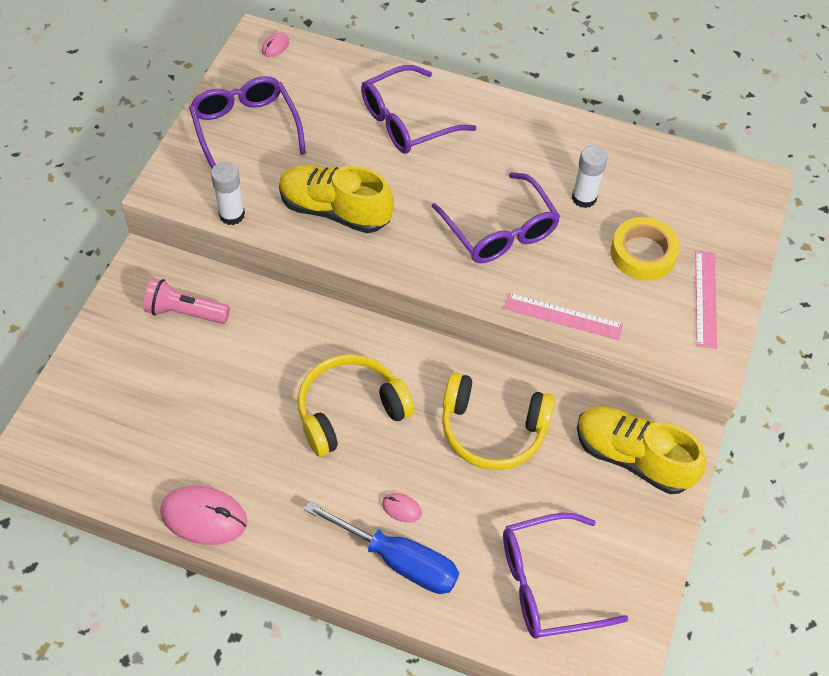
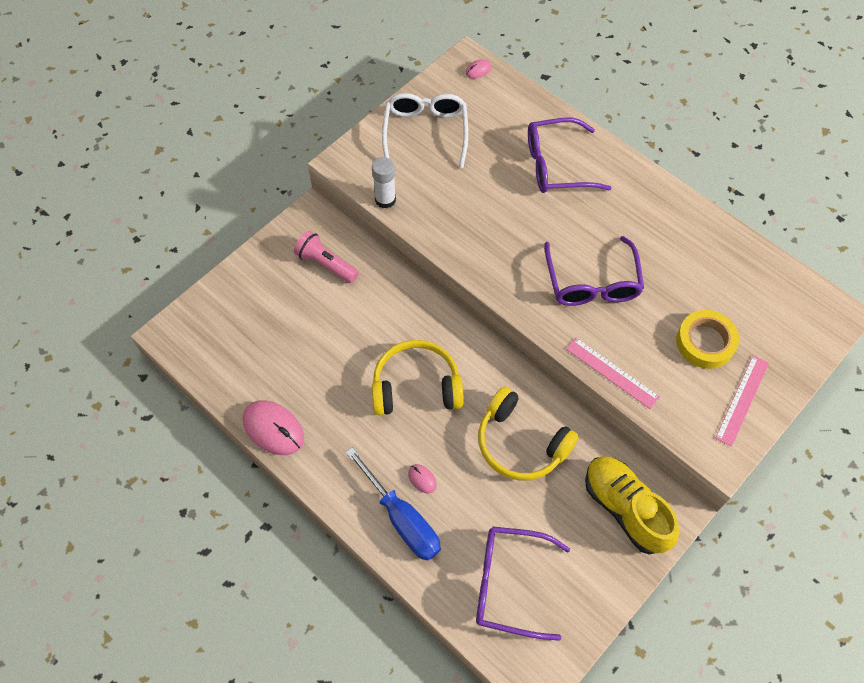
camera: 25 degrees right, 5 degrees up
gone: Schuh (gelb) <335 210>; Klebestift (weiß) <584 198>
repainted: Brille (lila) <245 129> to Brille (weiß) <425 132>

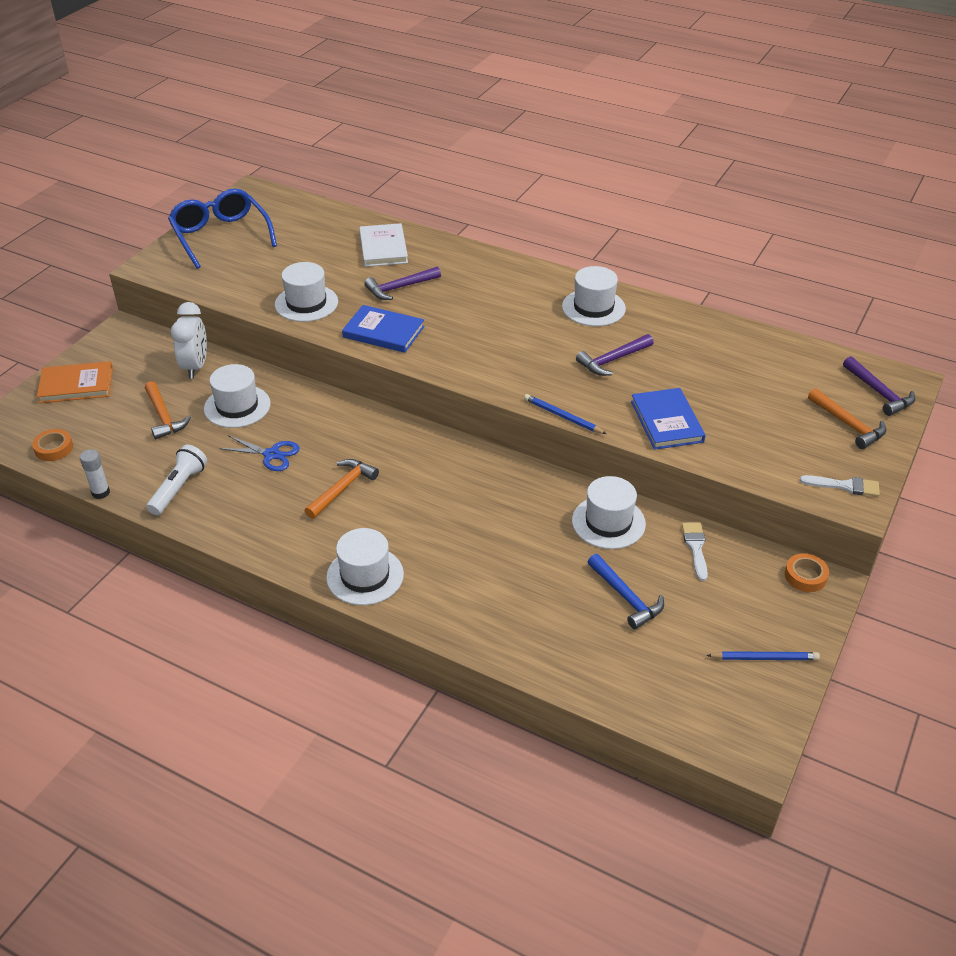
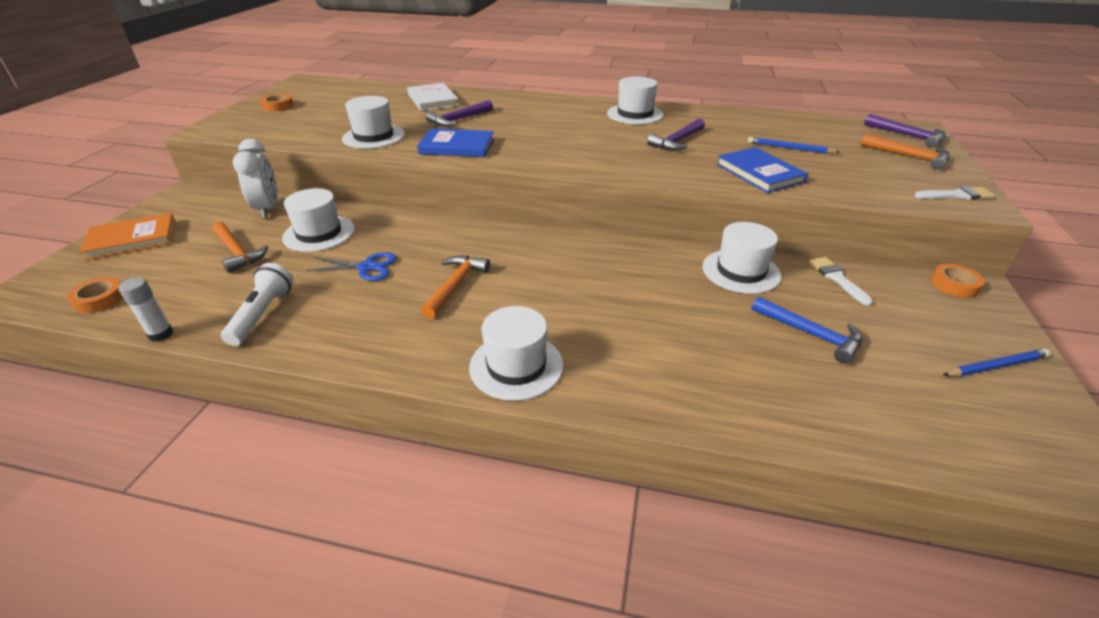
camera: 15 degrees left, 5 degrees down
shifted: Bleistift (blau) <563 416> to <790 148>
swapped: Brille (blau) <221 236> to Klebeband (orange) <278 106>

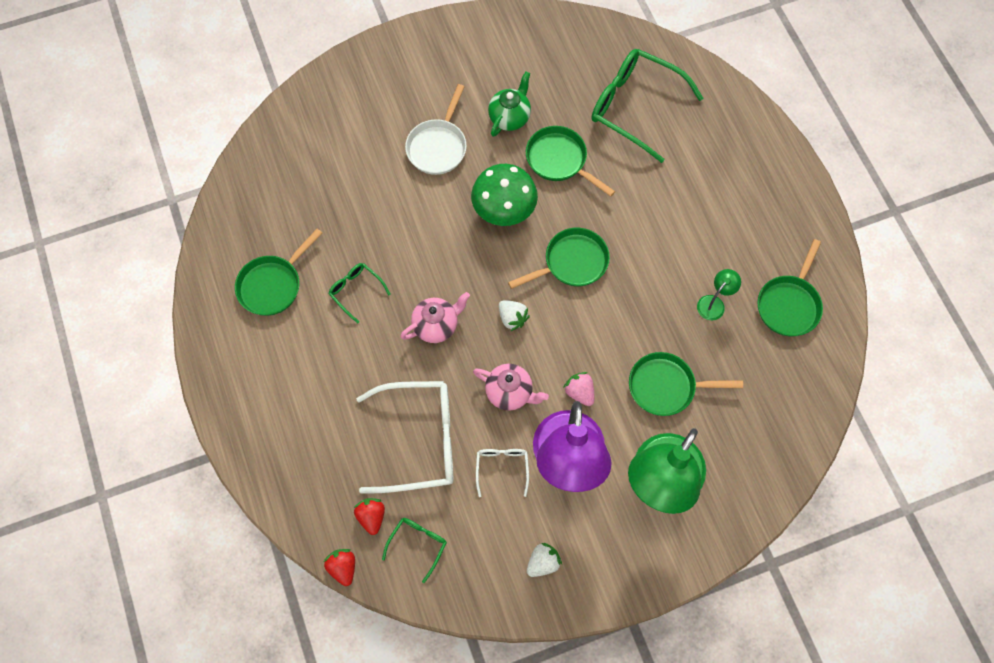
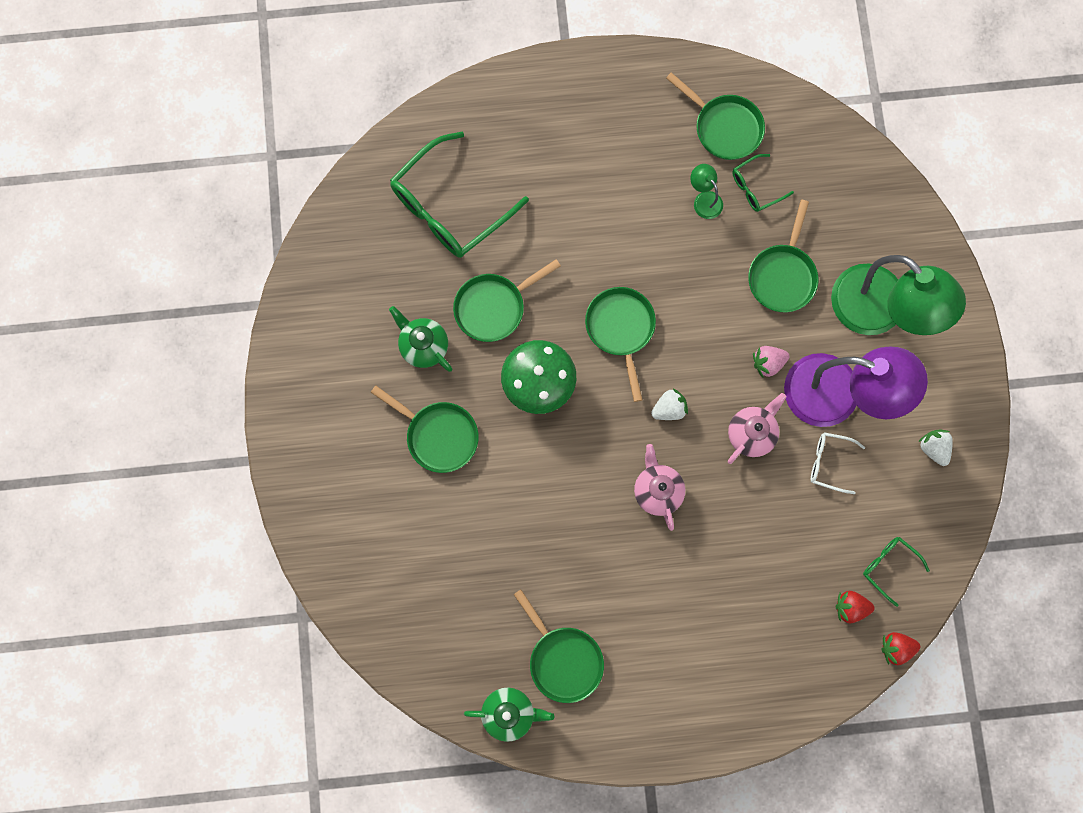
camera: 75 degrees left, 10 degrees up
gone: Brille (weiß) <419 440>
new: Teekanne (grün) <509 713>
shifted: Brille (grün) <356 291> to <756 187>
repainted: Pfanne (weiß) <438 146> to Pfanne (grün) <438 435>

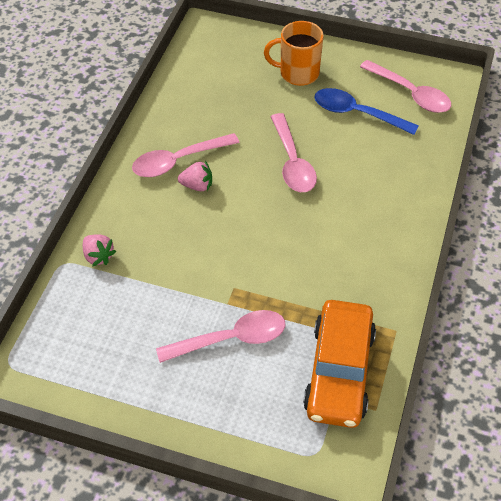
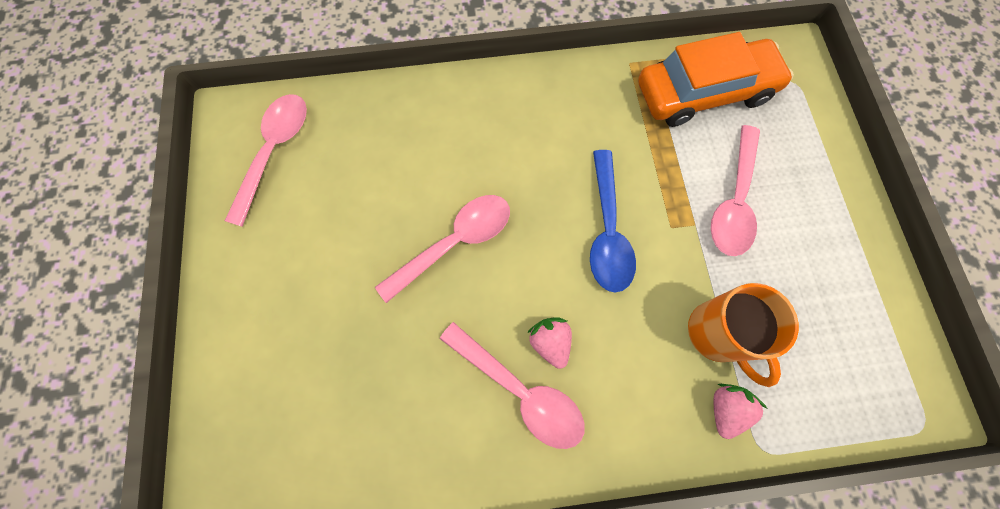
camera: 115 degrees left, 20 degrees up
shifted: Löffel (blau) <357 113> to <607 231>; Tasse (orange) <298 73> to <718 333>
rotated: Löffel (rosa) <231 339> = <733 201> 120 degrees counterclockwise

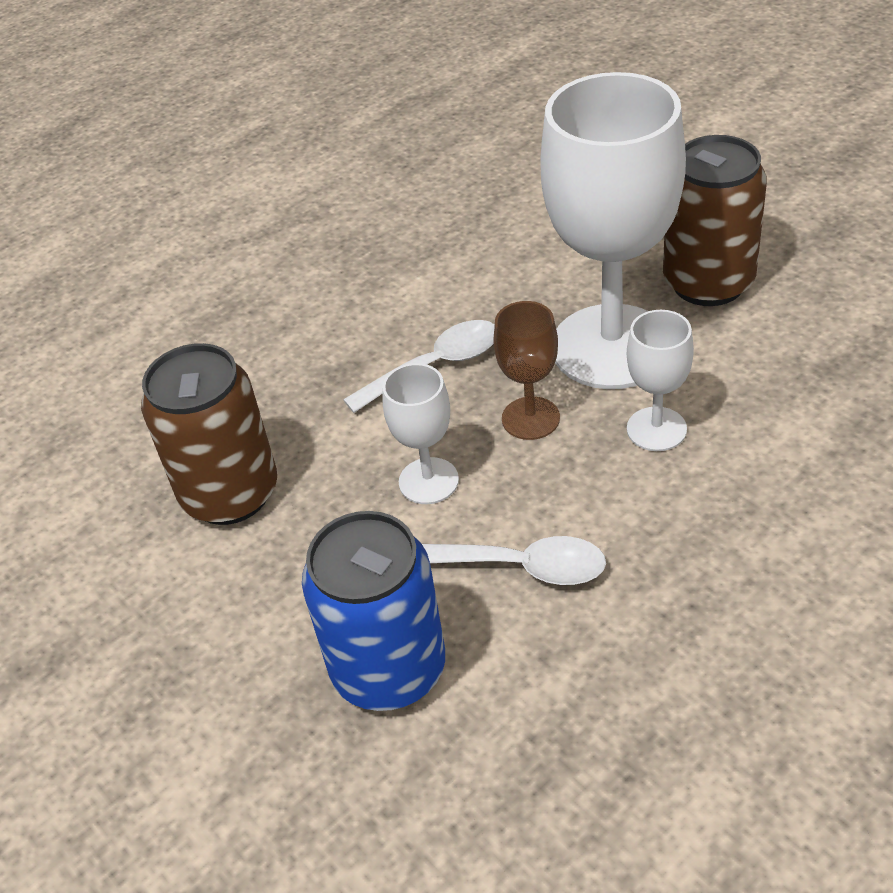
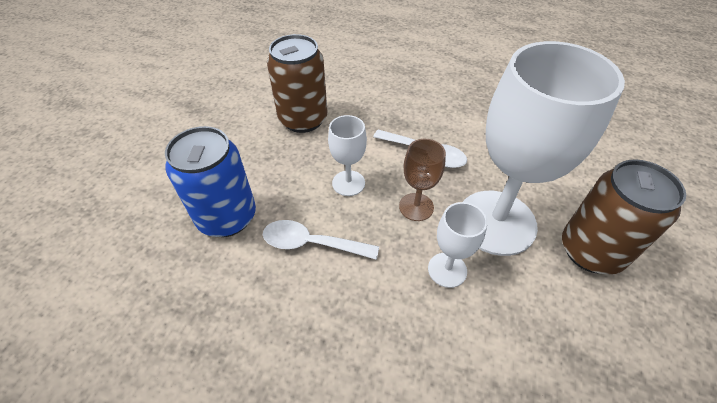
camera: 55 degrees right, 5 degrees up
rotated: Löffel (weiß) <519 567> = <312 243> 120 degrees clockwise

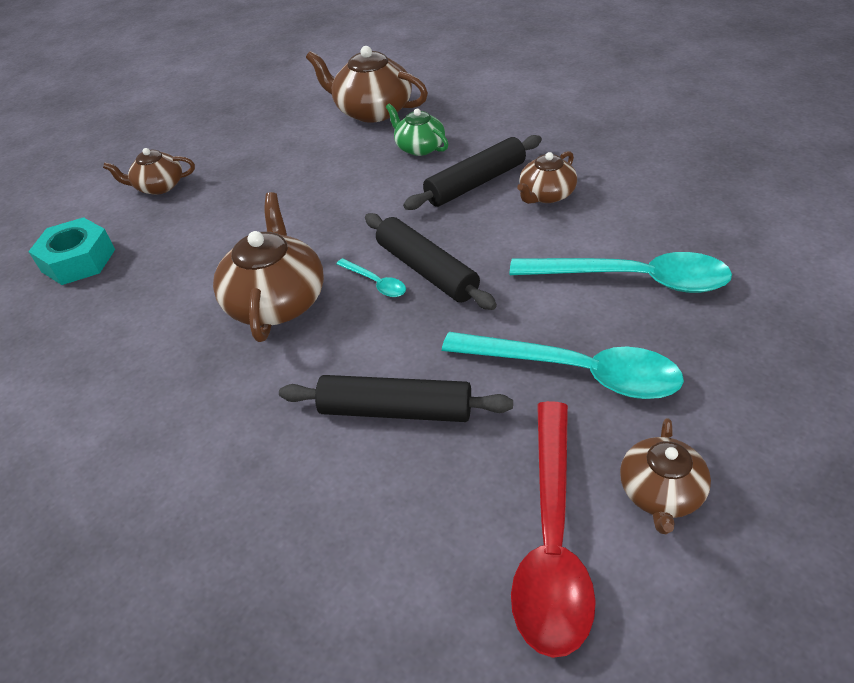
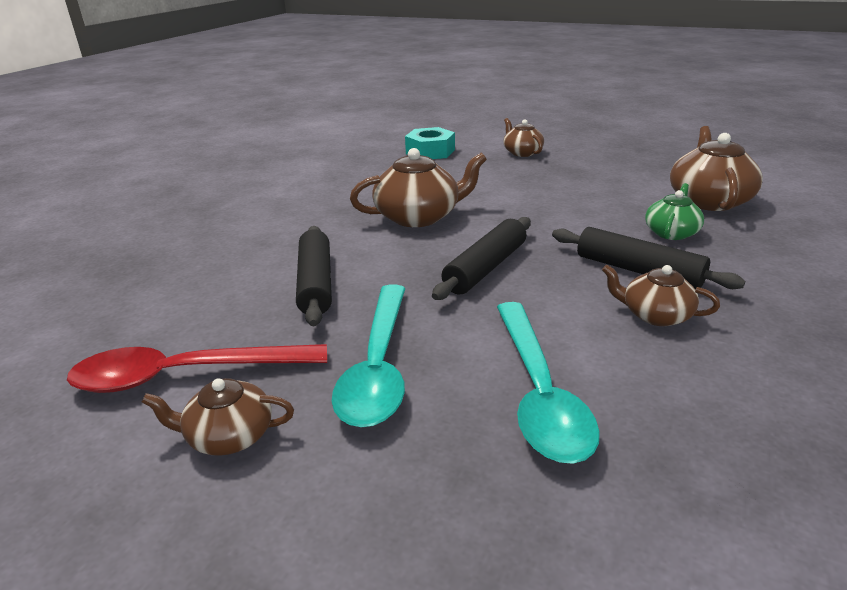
camera: 70 degrees right, 15 degrees down
gone: Löffel (türkis) <376 283>

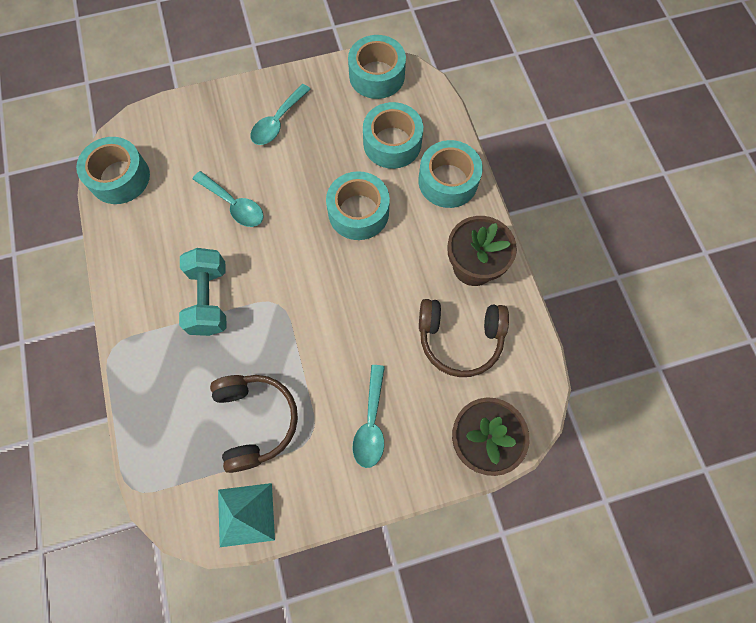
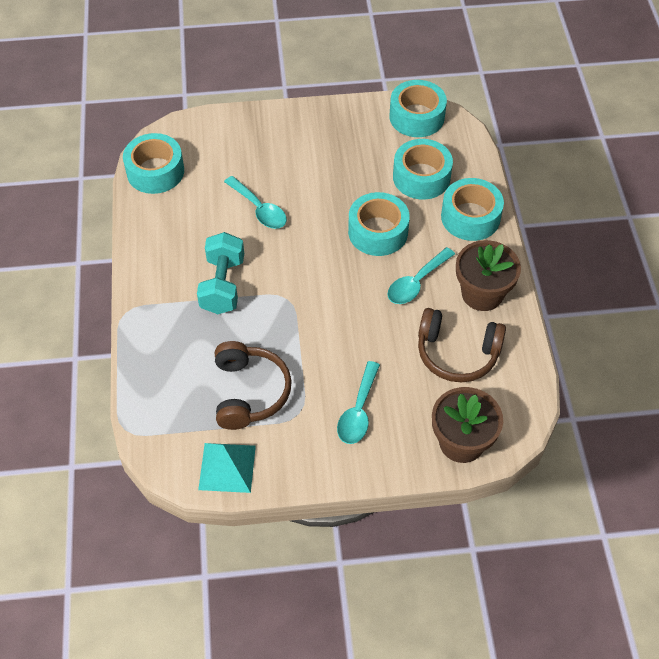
camera: 10 degrees right, 15 degrees down
shifted: Löffel (türkis) <278 122> to <416 283>

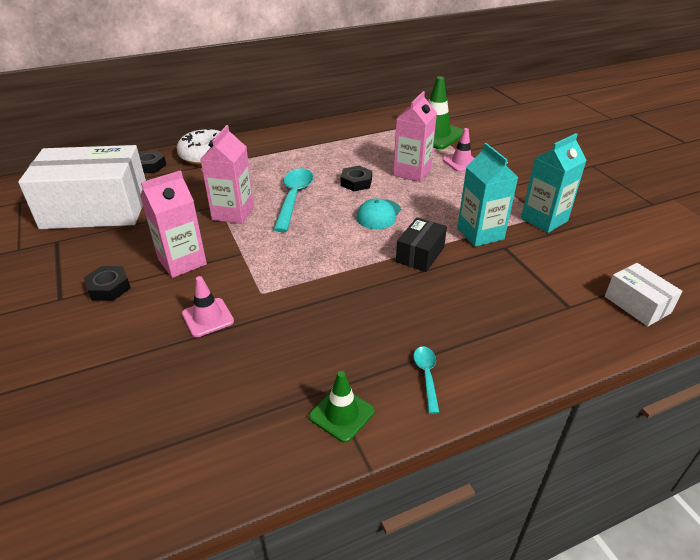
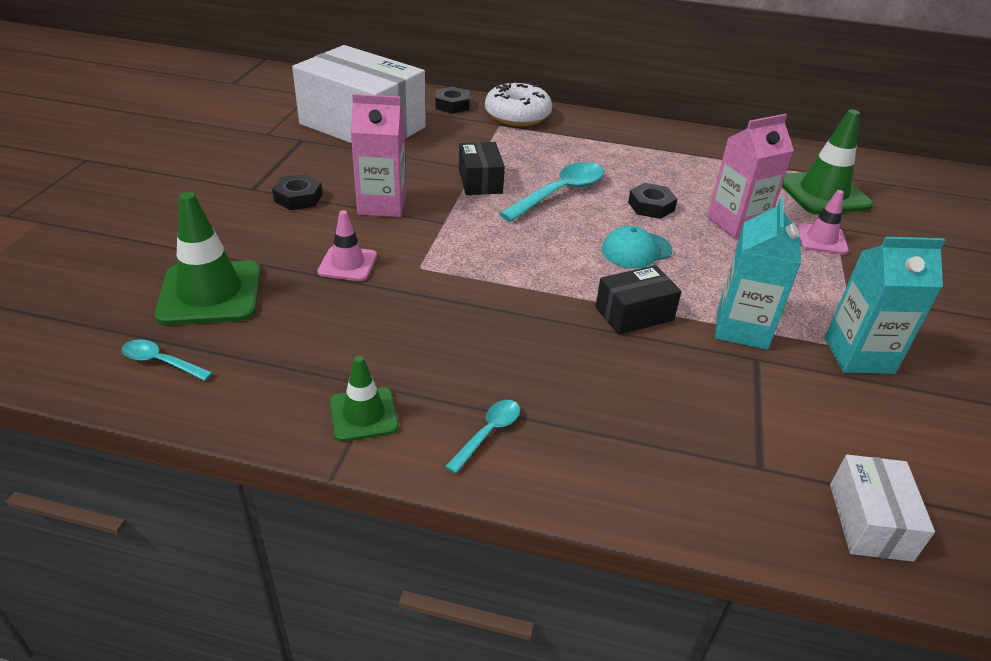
camera: 35 degrees right, 0 degrees up
new: Löffel (türkis) <161 362>; Leitkegel (grün) <210 293>
swapped: Getränkekarton (rosa) <233 213> to Schachtel (schwarz) <480 181>

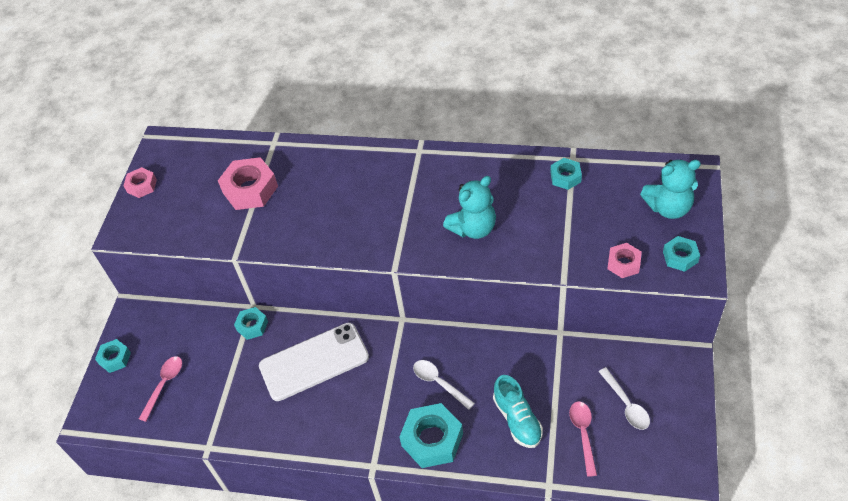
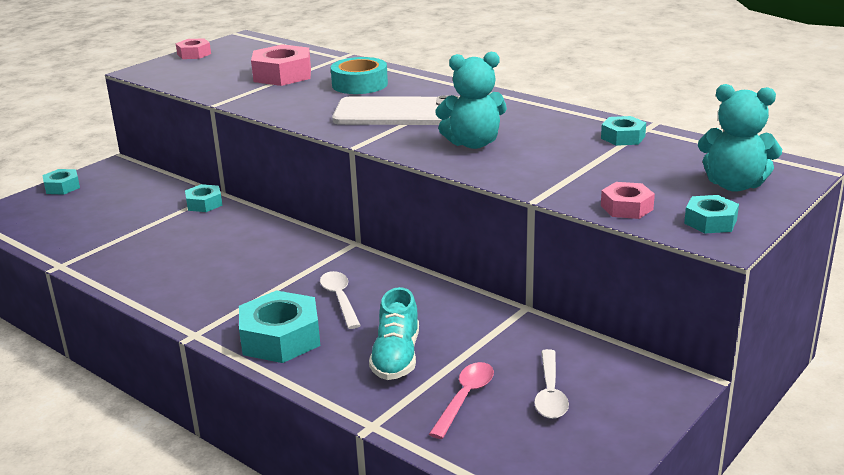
camera: 25 degrees right, 25 degrees down
gone: Löffel (rosa) <164 385>
new: Klebeband (türkis) <359 84>
shifted: Handy (weiß) <314 362> to <399 113>

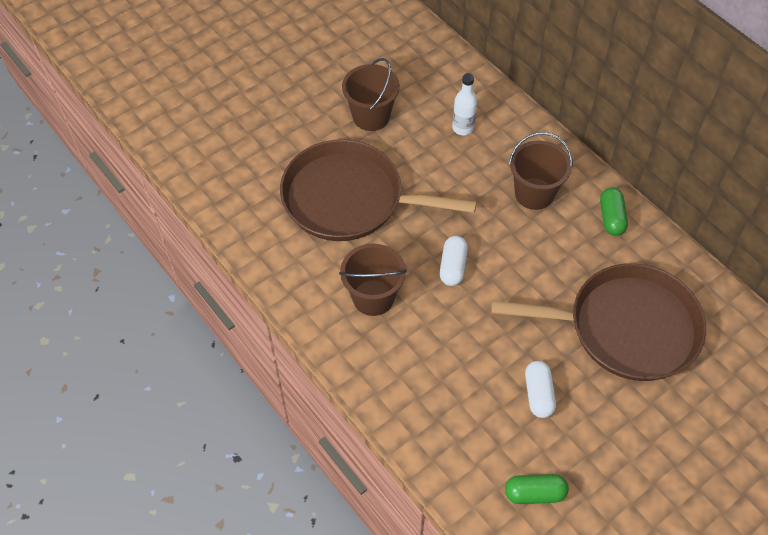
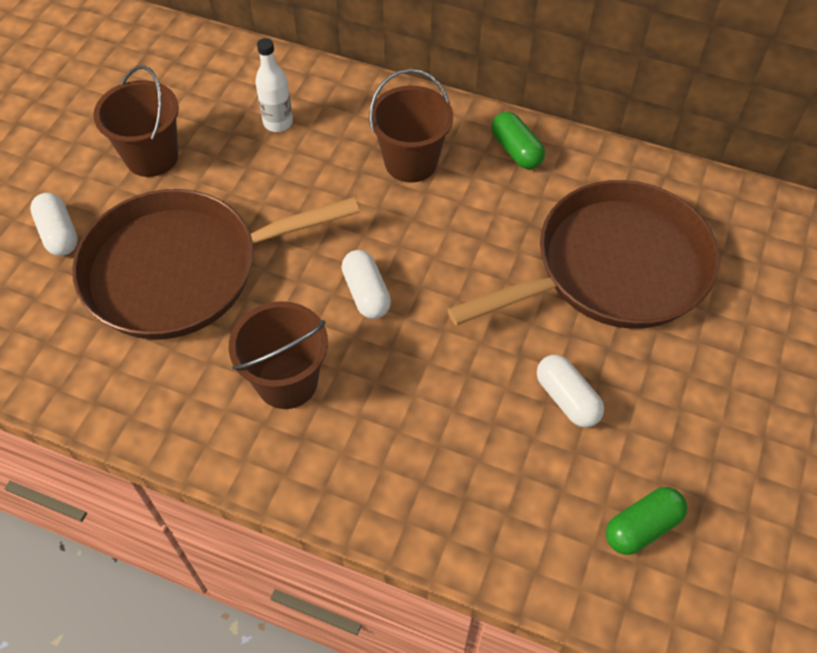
camera: 30 degrees left, 0 degrees up
new: Kapsel (weiß) <59 234>

